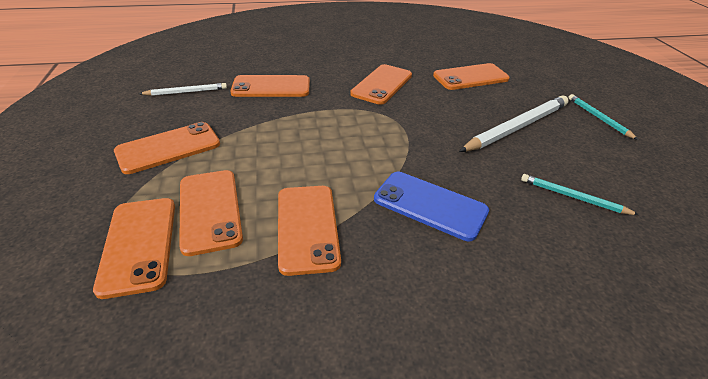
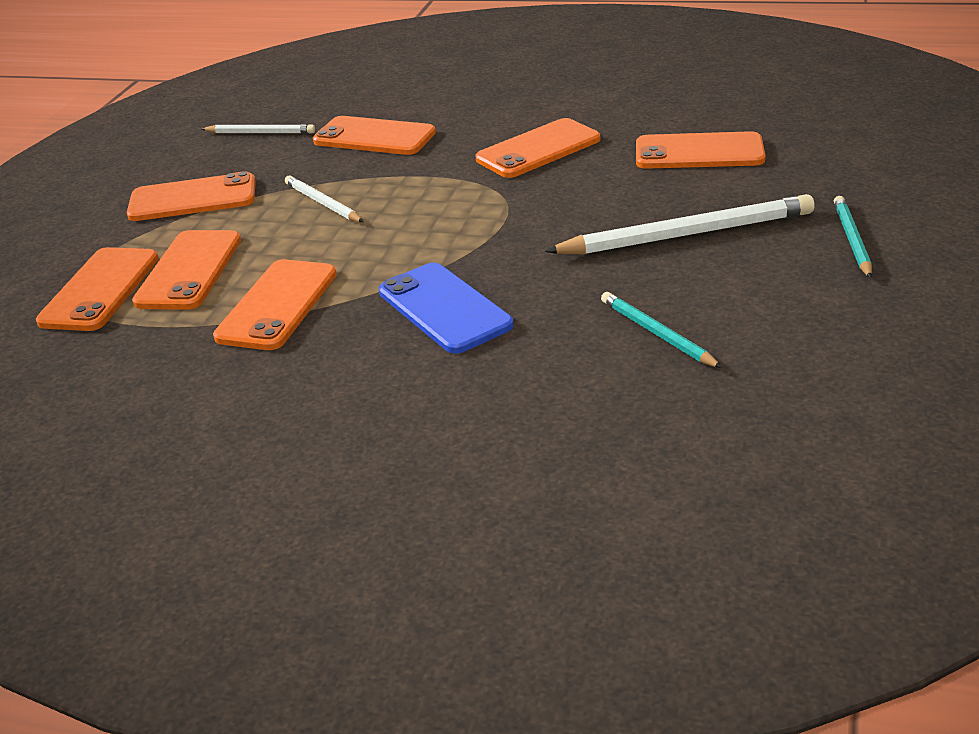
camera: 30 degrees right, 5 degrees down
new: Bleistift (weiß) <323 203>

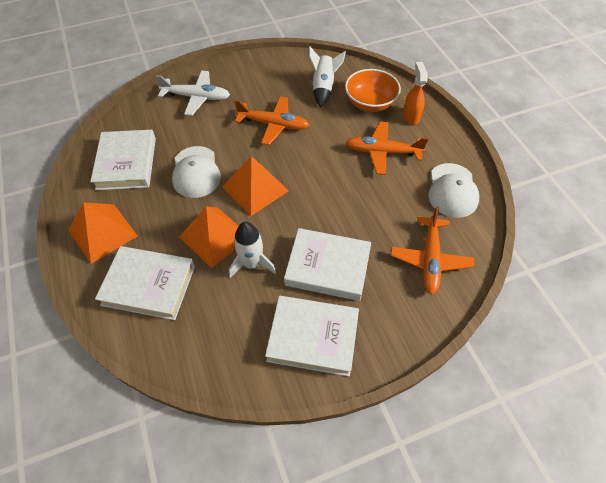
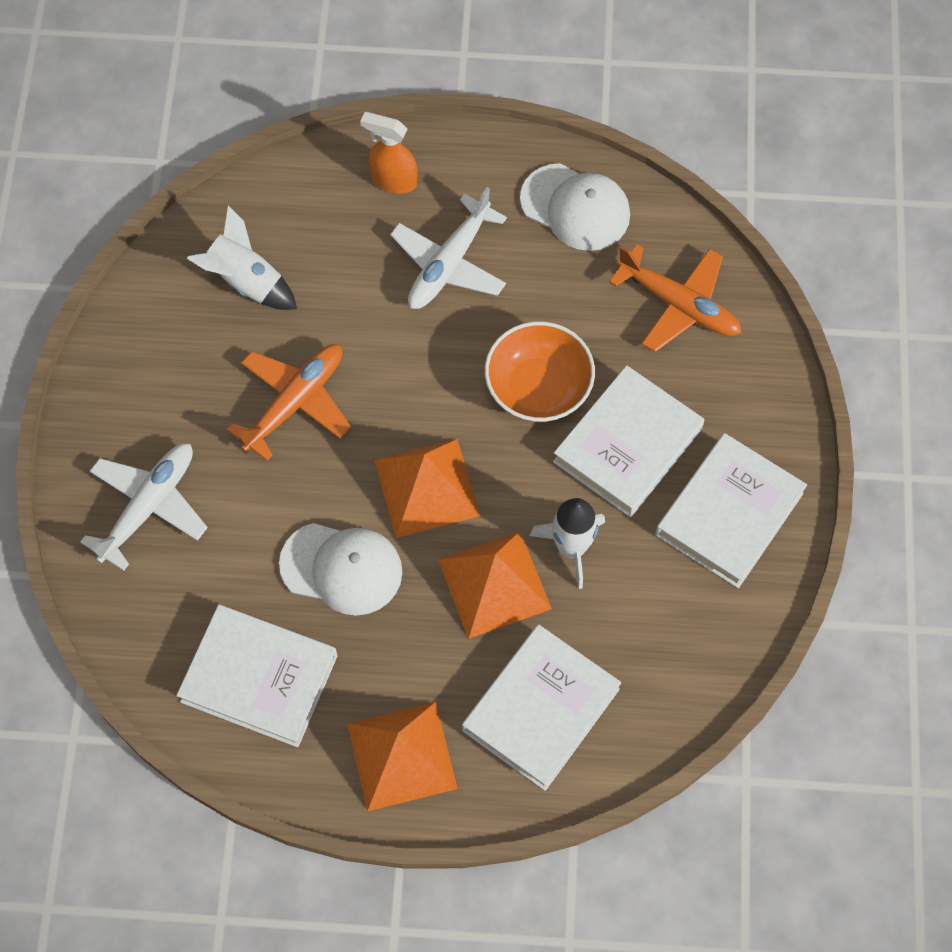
camera: 65 degrees left, 10 degrees up
shifted: Schüssel (orange) <370 103> to <538 388>
repainted: Flugzeug (orange) <383 152> to Flugzeug (weiß) <449 263>

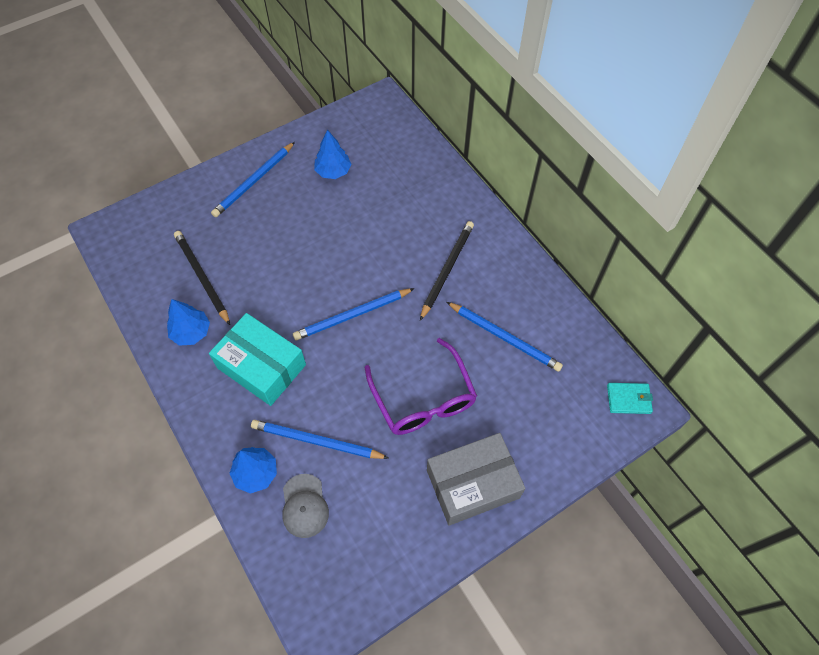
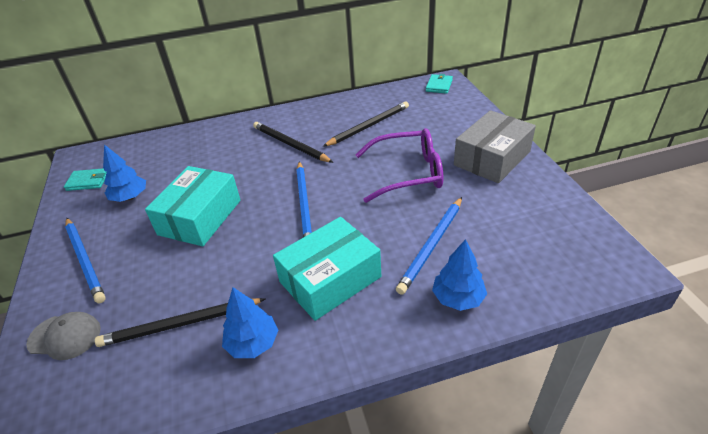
camera: 70 degrees left, 20 degrees down
new: Geldbörse (türkis) <88 181>; Schachtel (türkis) <200 217>
shifted: Kappe (grau) <304 506> to <65 336>
repainted: Bleistift (blau) <504 337> to Bleistift (schwarz) <368 126>
rotated: Schachtel (grau) <472 484> = <492 158> 45 degrees clockwise

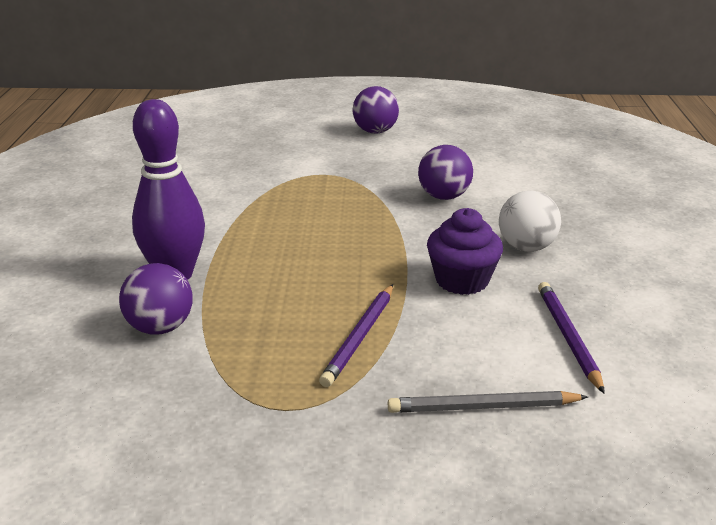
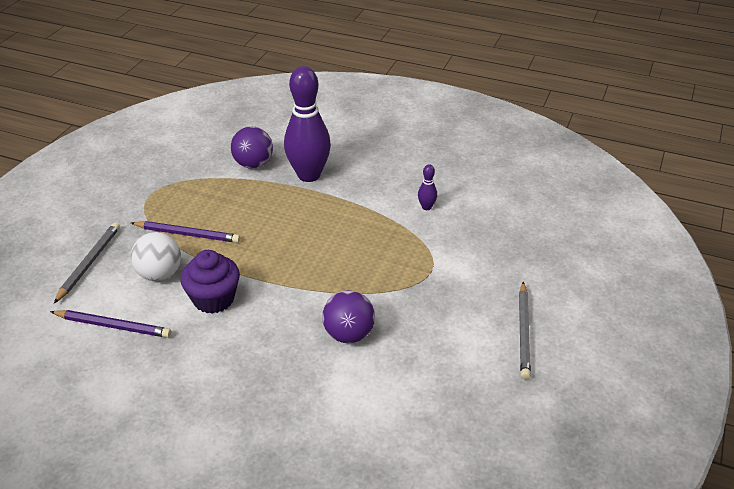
camera: 110 degrees right, 10 degrees up
new: Bowlingkegel (lila) <426 207>
shifted: Ball (weiß) <526 247> to <160 274>
swapped: Ball (lila) <375 131> to Bleistift (grau) <523 332>
rotated: Bleistift (lila) <360 337> = <187 234> 150 degrees clockwise

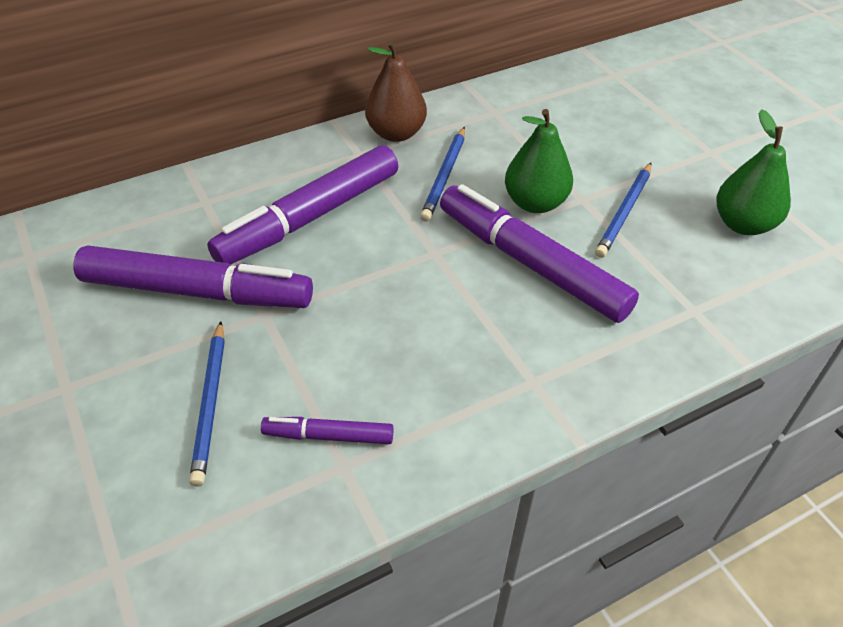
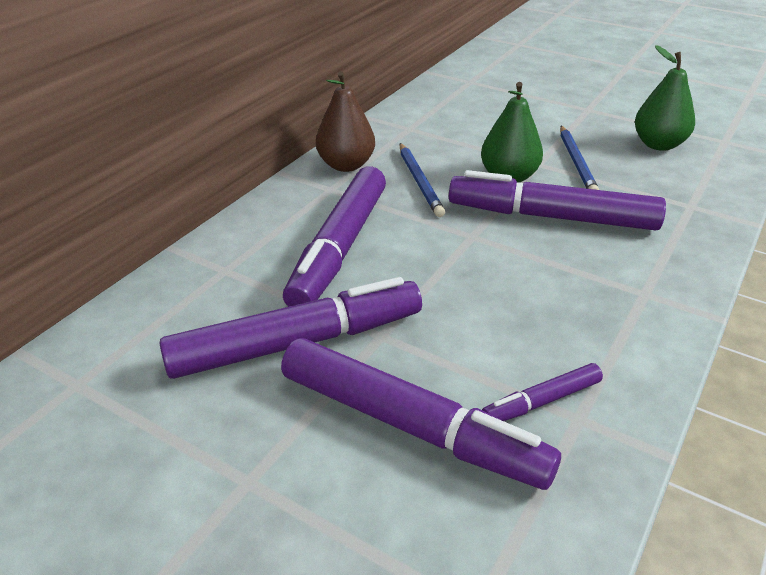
camera: 30 degrees left, 10 degrees down
swapped: Bleistift (blau) <210 403> to Filzstift (lila) <411 426>

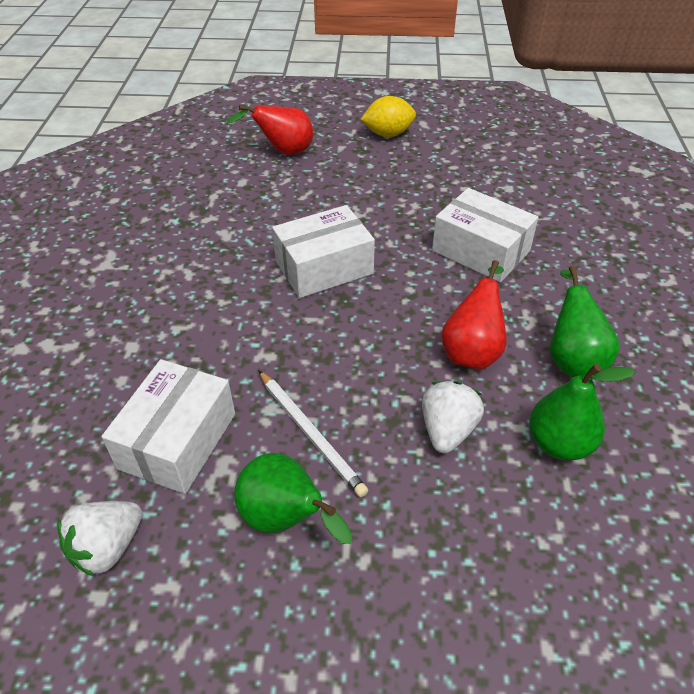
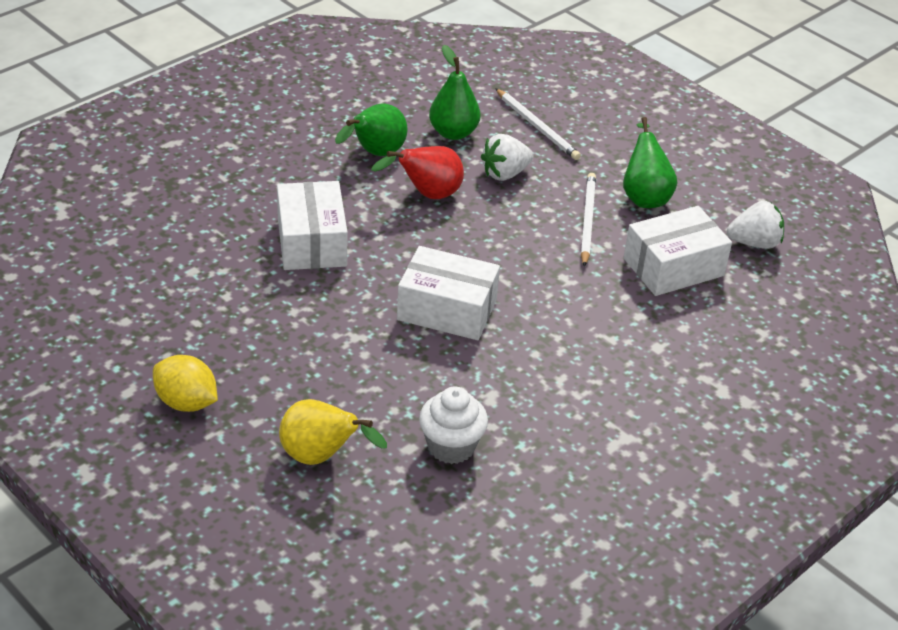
camera: 140 degrees left, 5 degrees down
new: Muffin (weiß) <451 447>; Bleistift (weiß) <537 127>
repainted: Birne (rot) <283 152> to Birne (gelb) <321 457>

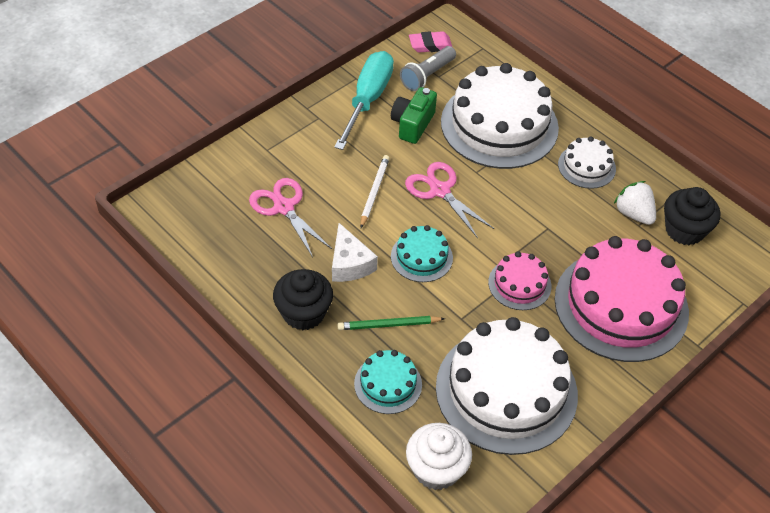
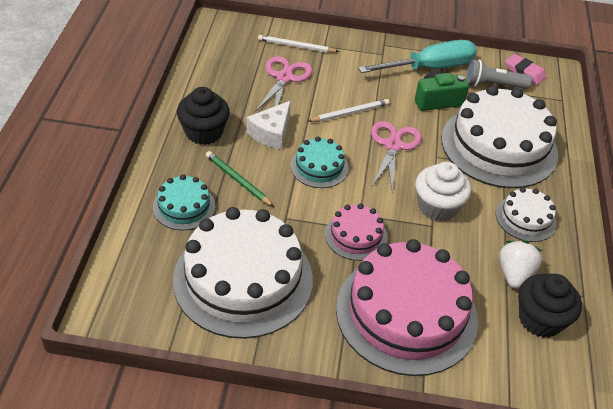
camera: 50 degrees right, 5 degrees down
new: Bleistift (weiß) <296 46>
shifted: Muffin (weiß) <436 469> to <437 207>

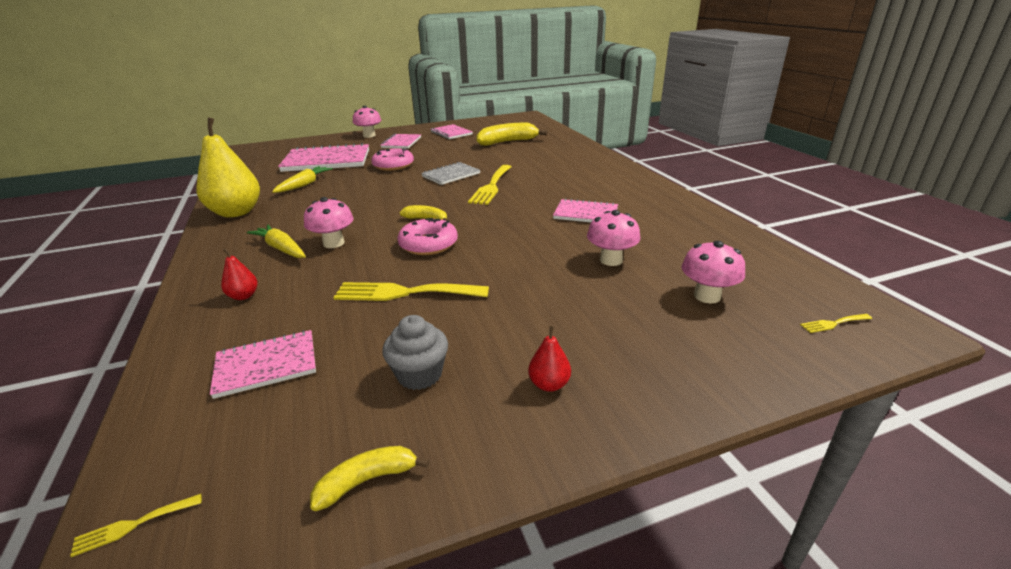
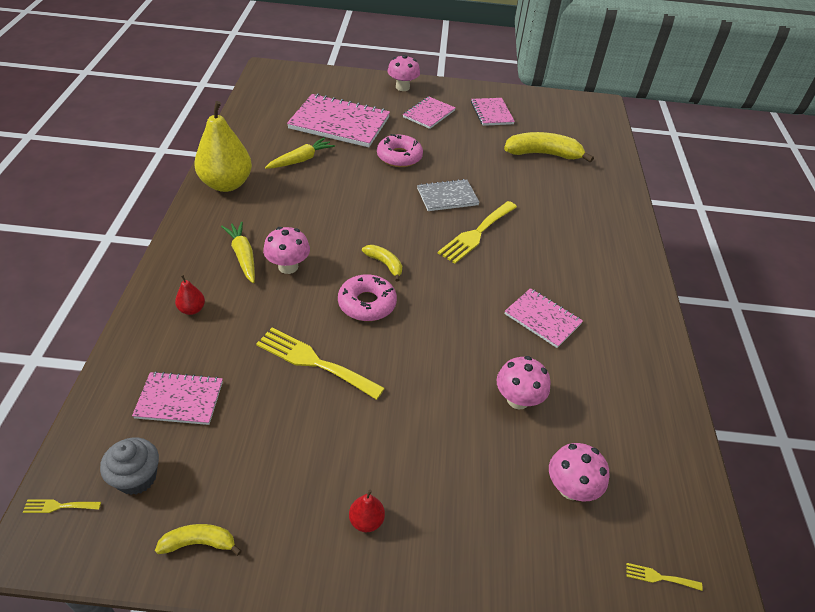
camera: 20 degrees right, 15 degrees up
shifted: Muffin (grau) <419 374> to <137 477>

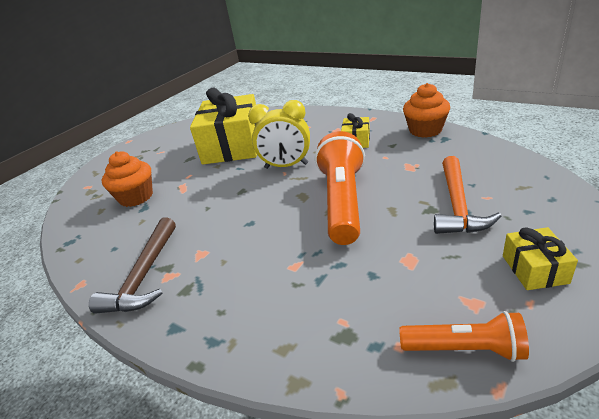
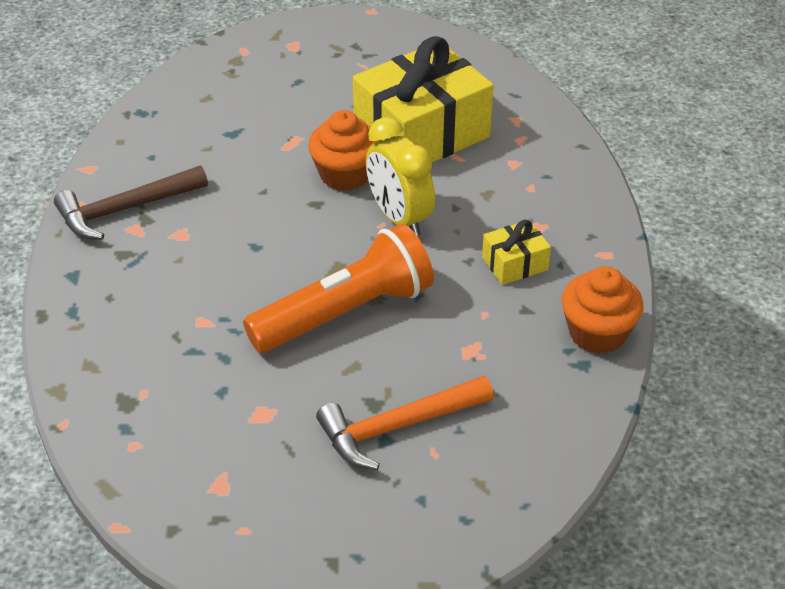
camera: 50 degrees right, 10 degrees up
gone: Taschenlampe (orange) <465 349>; Geschenk (gelb) <534 269>
shifted: Muffin (orange) <136 197> to <345 174>

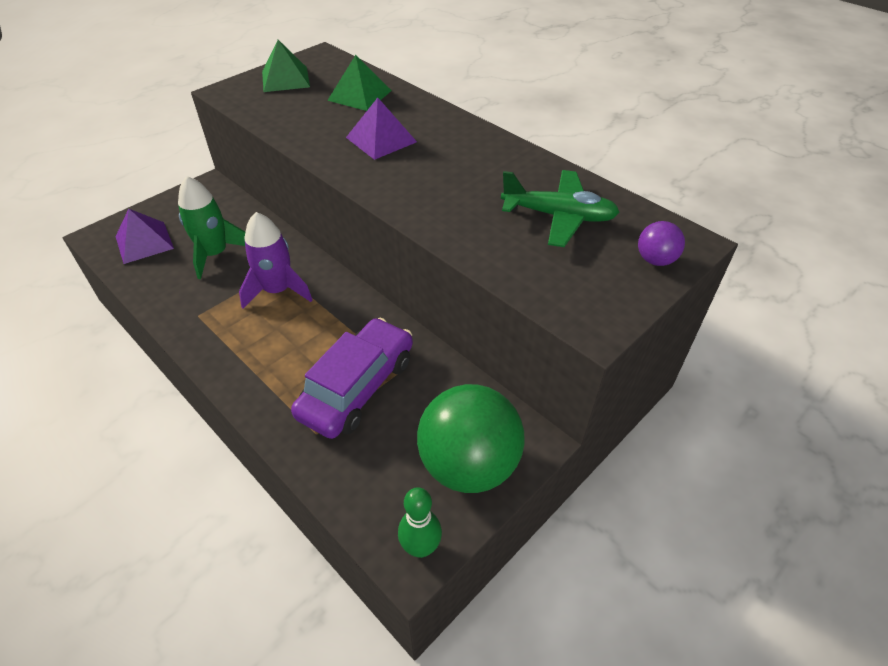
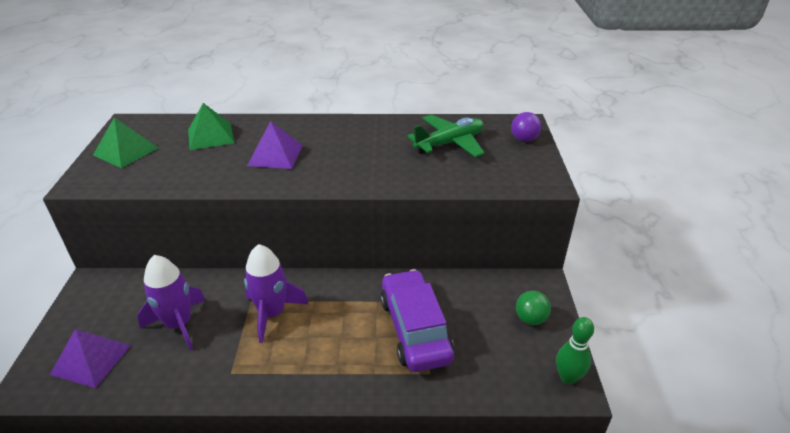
camera: 45 degrees left, 10 degrees down
repainted: Rakete (grün) <215 254> to Rakete (lila) <179 324>
scaled: Ball (grün) <469 465> = <530 319> x0.44

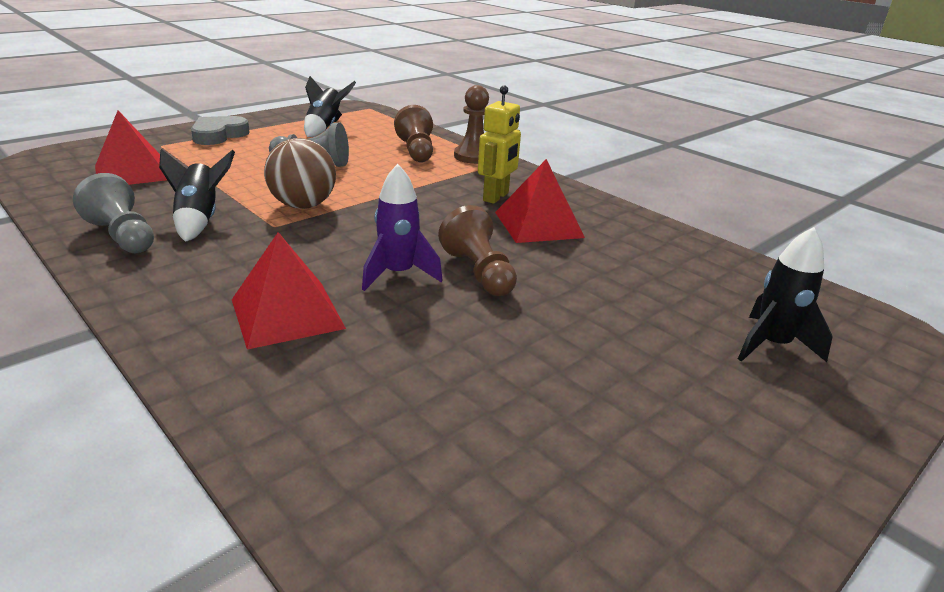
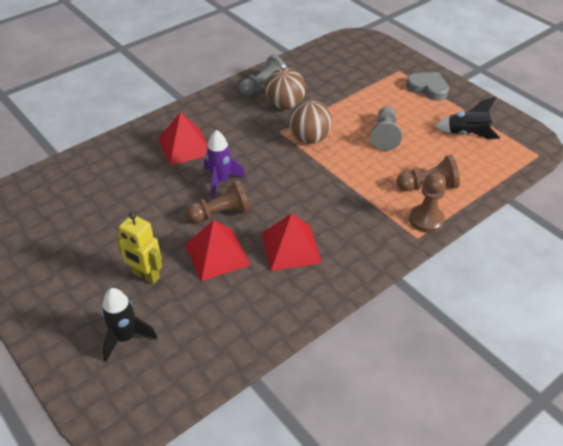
camera: 95 degrees right, 15 degrees up
shifted: Roboter (gelb) <496 197> to <146 276>; Pyramide (rot) <132 172> to <217 254>
swapped: Rakete (schwarz) <200 220> to Ball (braun) <285 105>

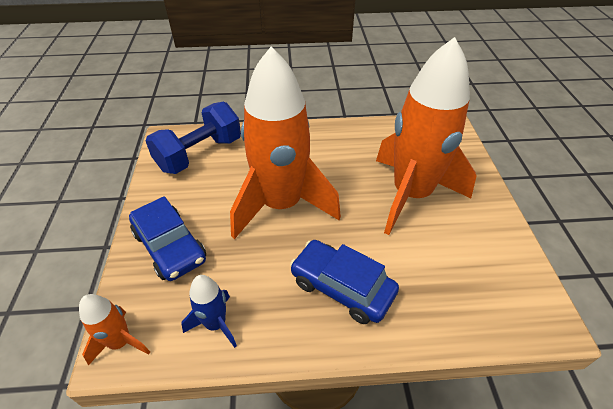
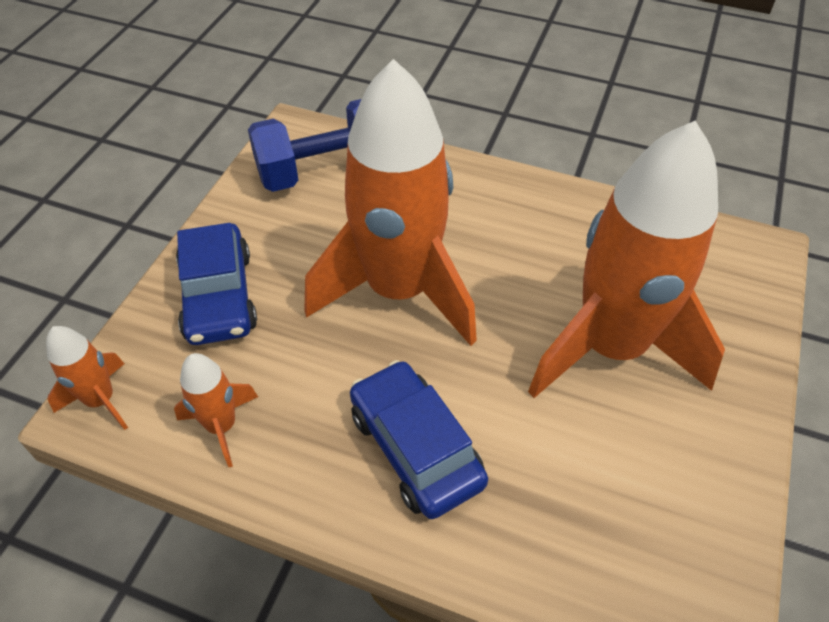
camera: 25 degrees right, 5 degrees up
repainted: Rakete (blau) <216 324> to Rakete (orange) <222 426>

